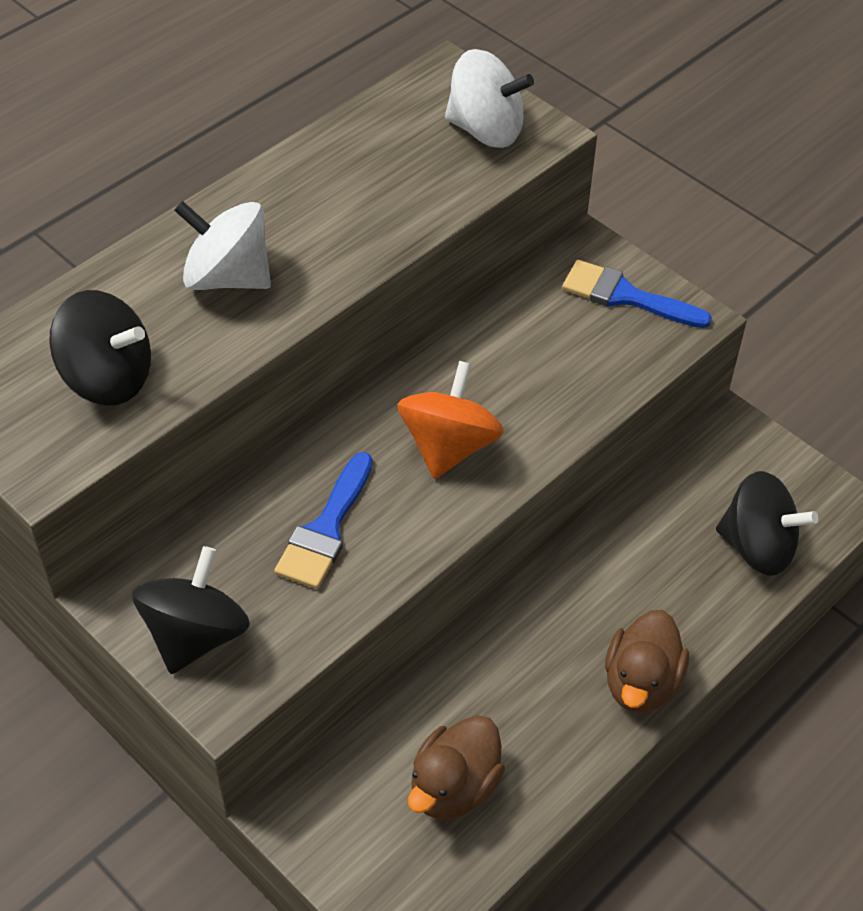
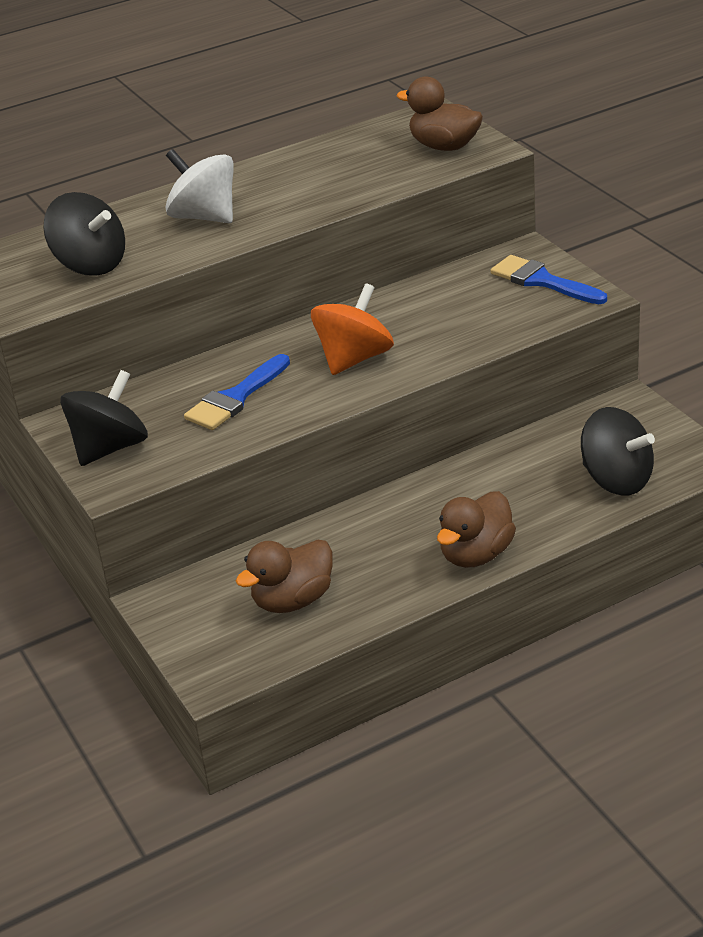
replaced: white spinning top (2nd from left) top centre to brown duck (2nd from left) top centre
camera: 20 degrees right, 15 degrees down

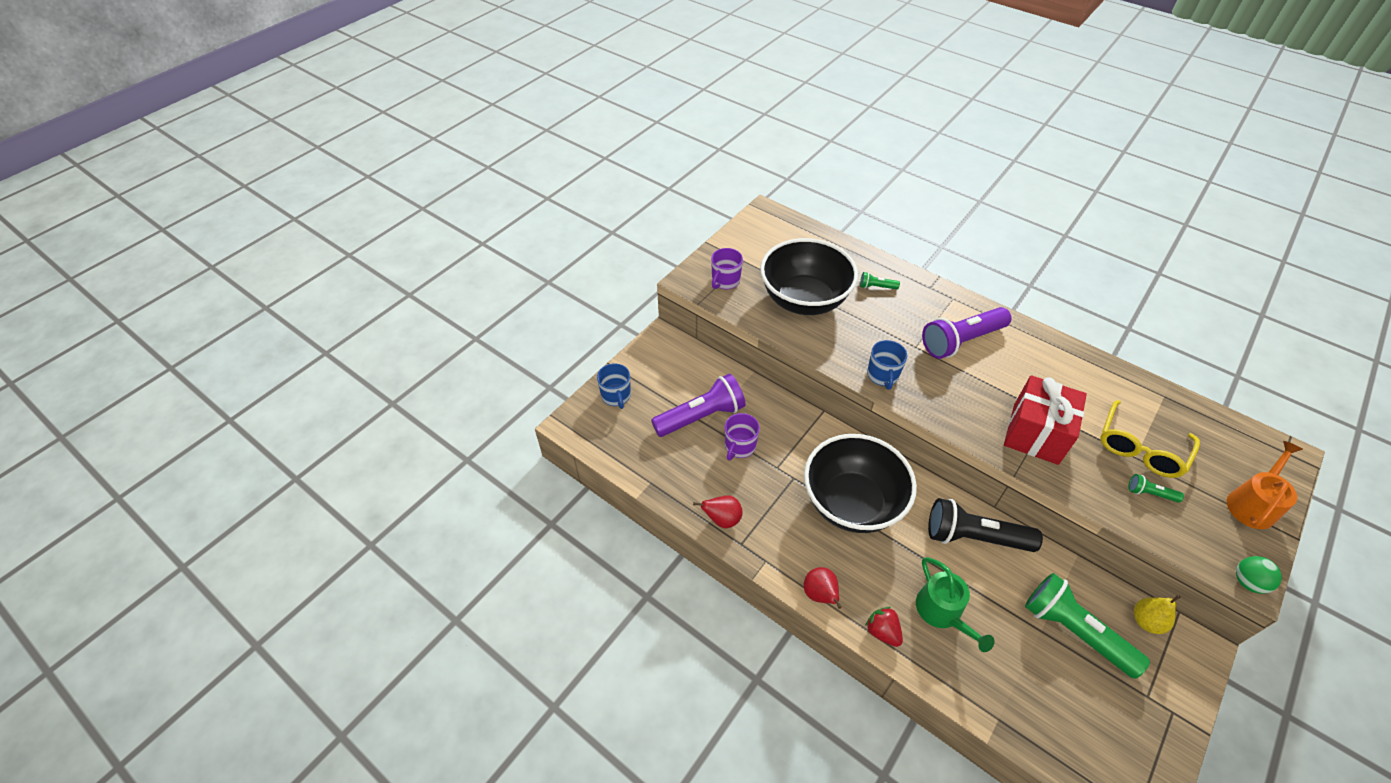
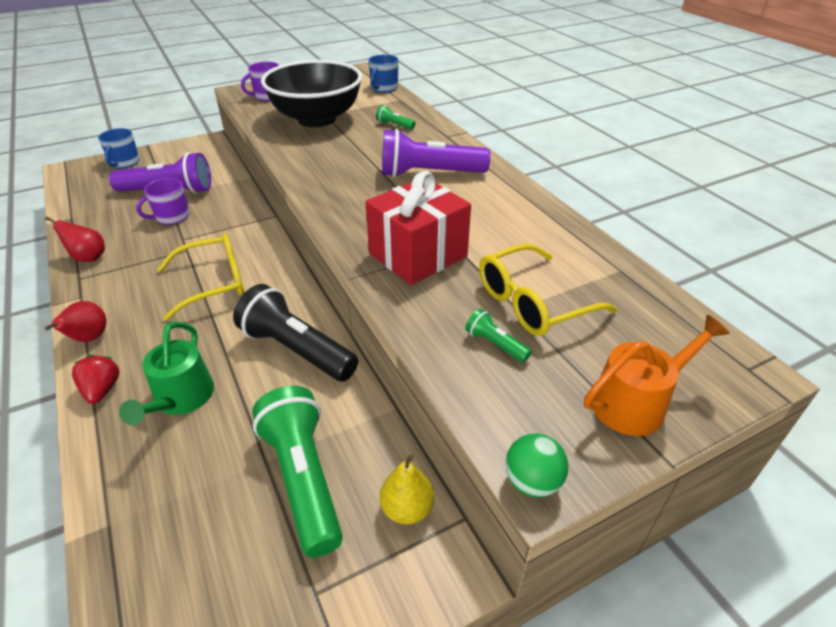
moved: blue mug (2nd from left) centre to top centre
replaced: black bowl (2nd from left) centre to yellow glasses (1st from left) middle left
camera: 25 degrees right, 10 degrees down

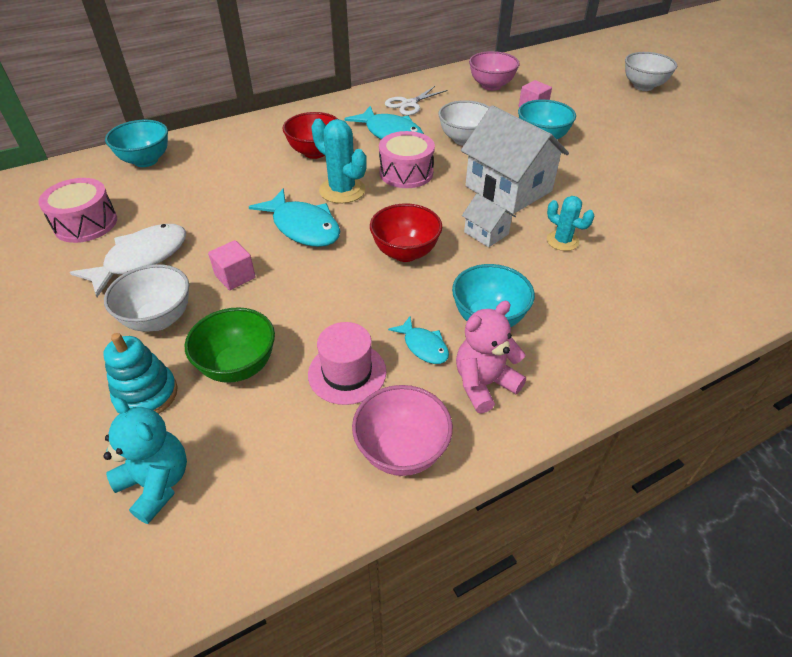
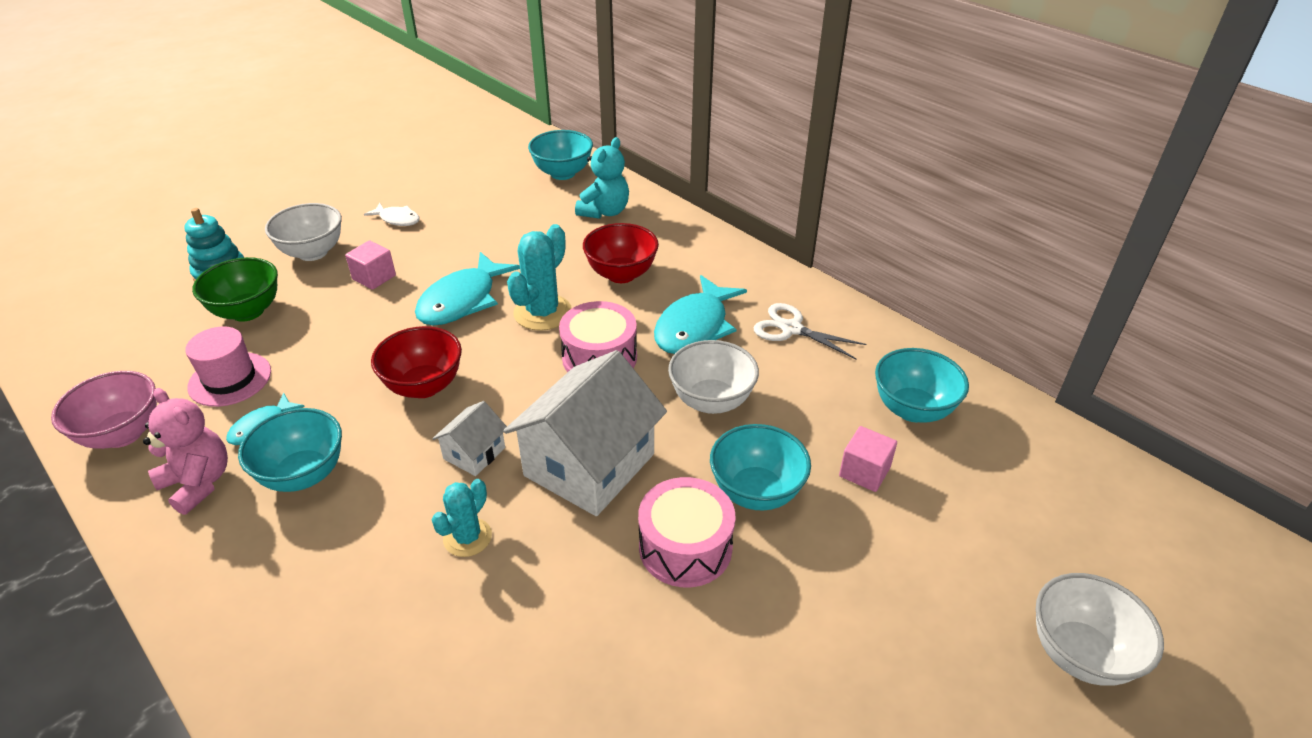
moved: turquoise teddy bear bottom left to top centre; pink drum (1st from left in the first image) top left to pink drum (2nd from left) bottom centre
recoloured: pink bowl (2nd from left) top centre to turquoise bowl (4th from left) middle right
resized: white fish middle left = top left x0.53
camera: 75 degrees right, 5 degrees down

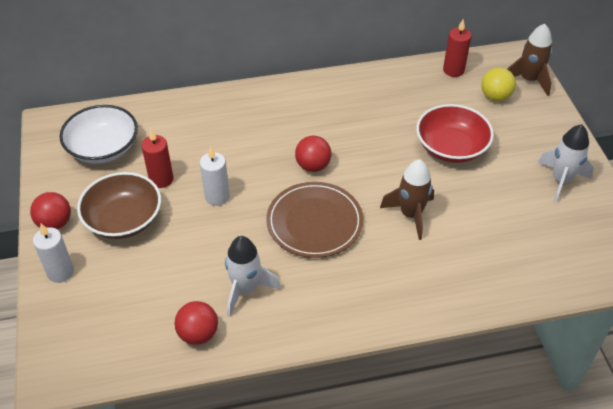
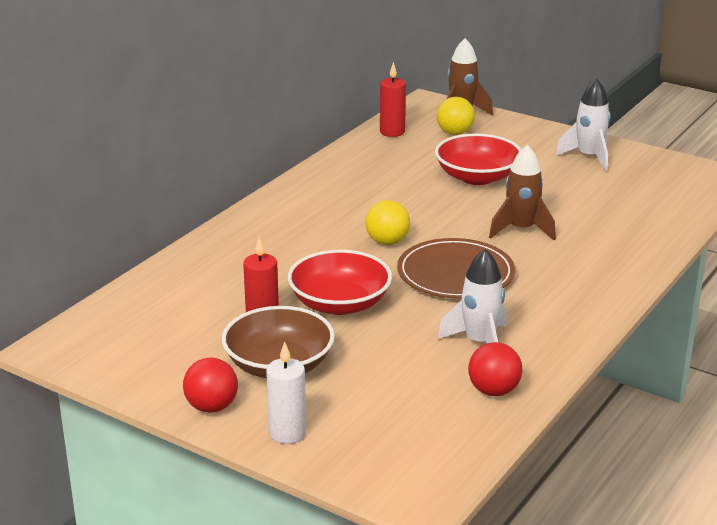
removed: white bowl top left
replaced: white candle (2nd from left) centre to red bowl (1st from left) centre
recoloured: red ball (3rd from left) centre to yellow ball (1st from left) centre
camera: 45 degrees left, 20 degrees down

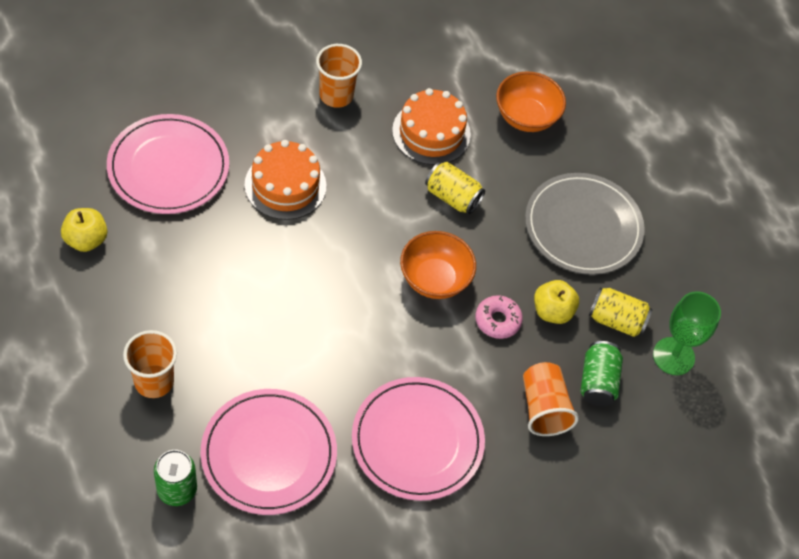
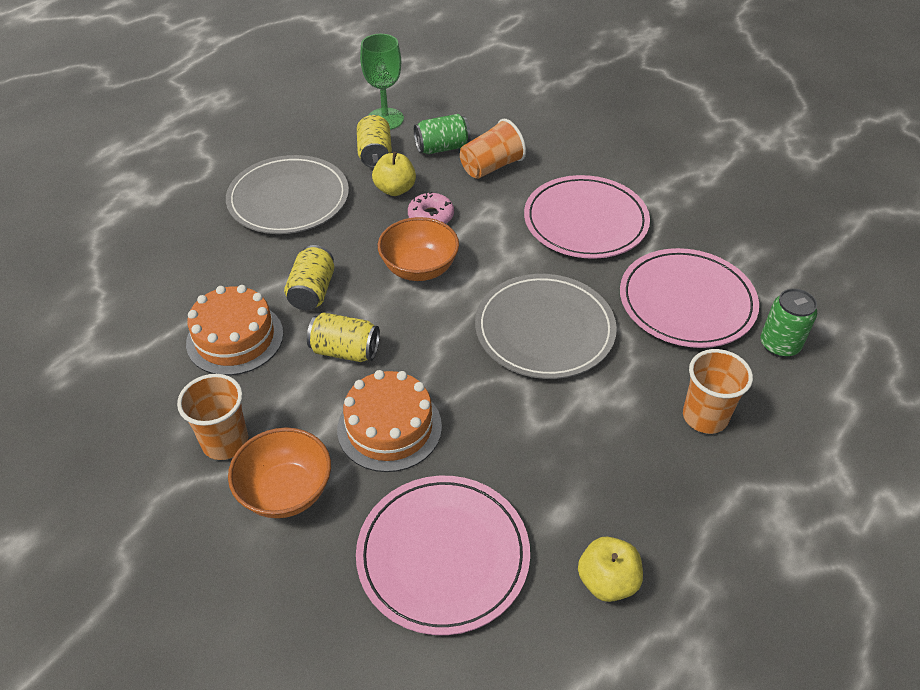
added: yellow can (2nd from left) centre; grey plate (2nd from left) centre
moved: orange bowl (2nd from left in the first image) top centre to orange bowl (1st from left) bottom left
camera: 110 degrees left, 10 degrees down

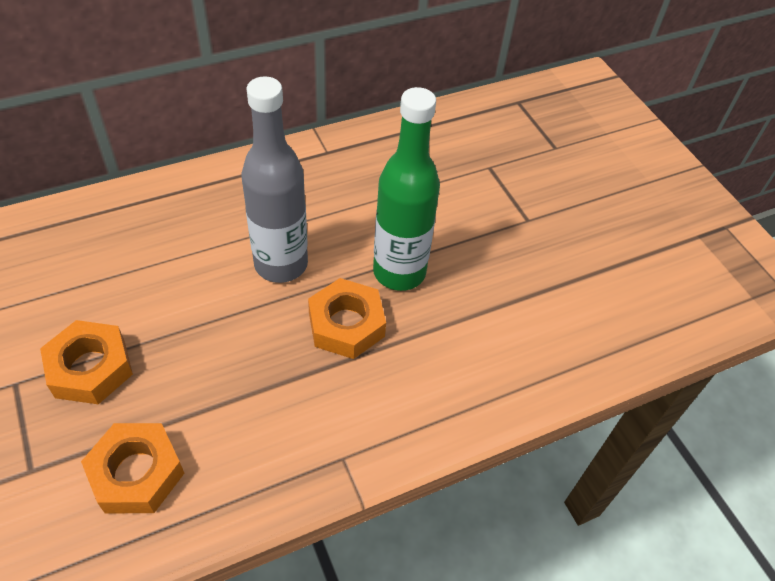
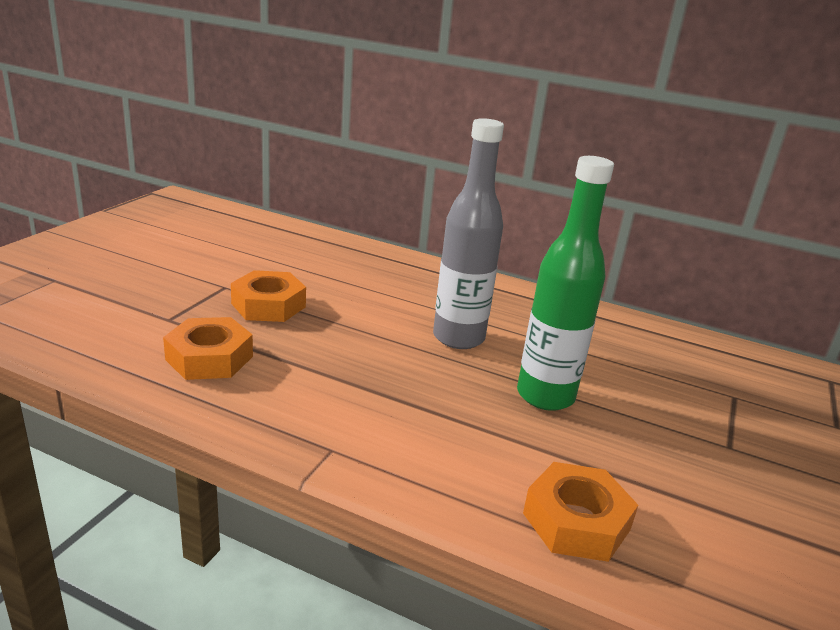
moved: orange nut (3rd from left) centre to bottom right
camera: 50 degrees right, 25 degrees down

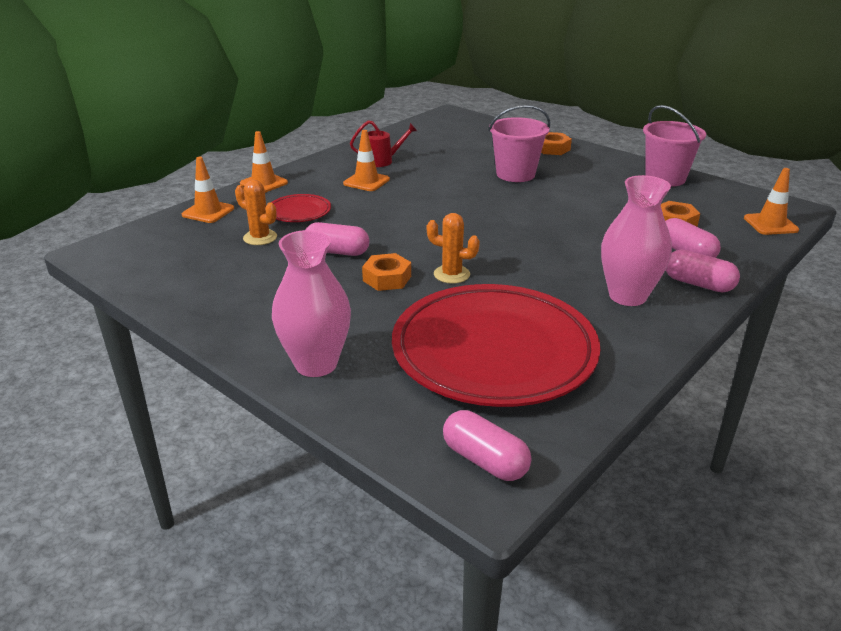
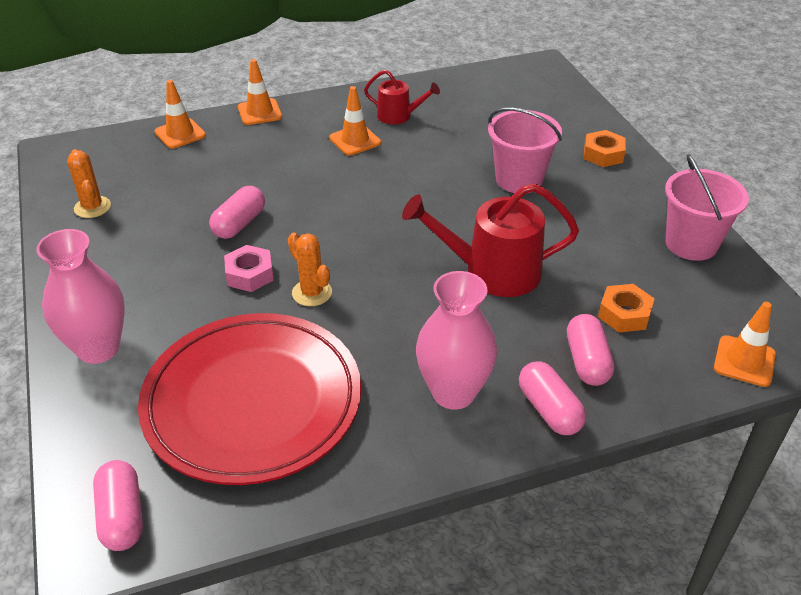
removed: red plate (1st from left) top centre
added: red watering can (2nd from left) centre
moved: orange cactus (1st from left) middle left to top left
recoloured: orange nut (1st from left) centre to pink nut middle left
turned: pink capsule (1st from left in the first image) centre = middle left 75 degrees clockwise
camera: 30 degrees right, 10 degrees up

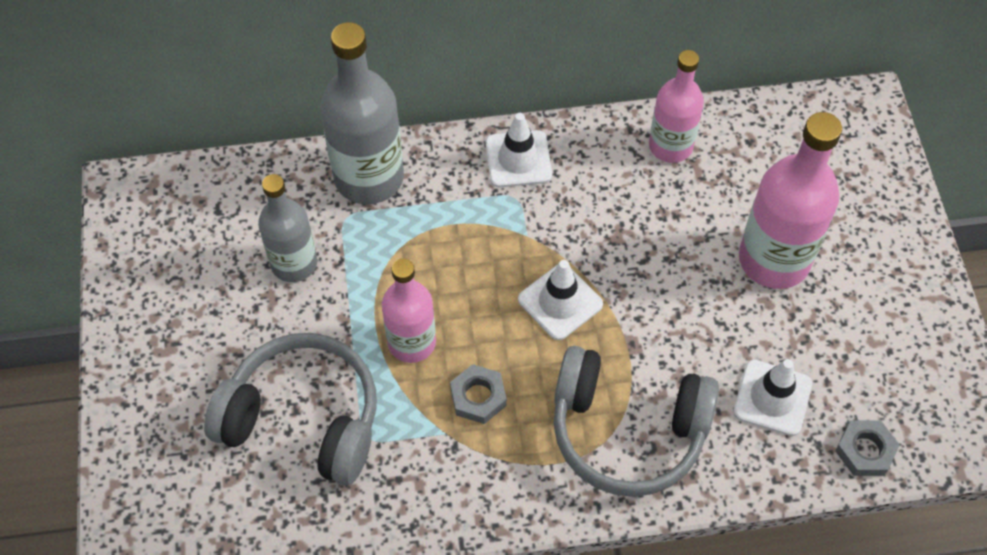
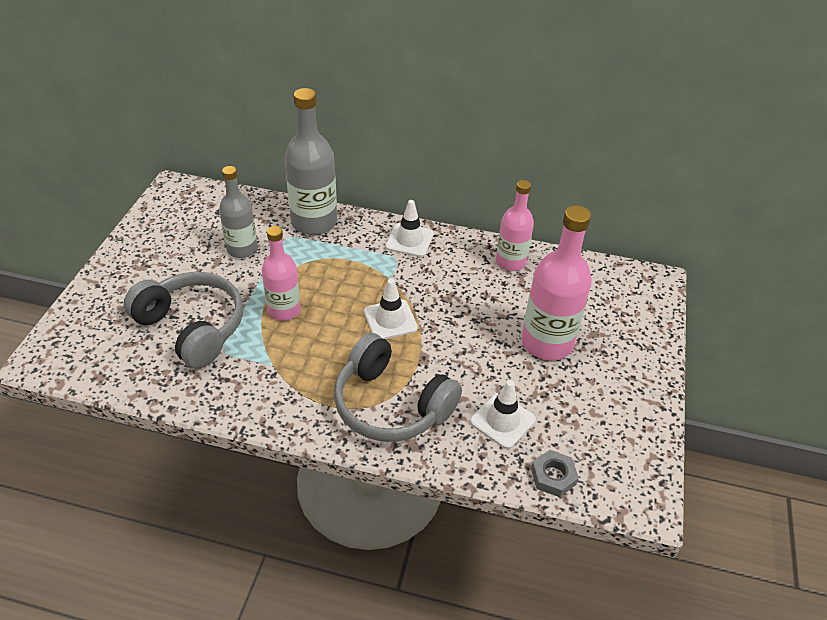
removed: grey nut (1st from left) bottom centre
camera: 20 degrees right, 15 degrees down

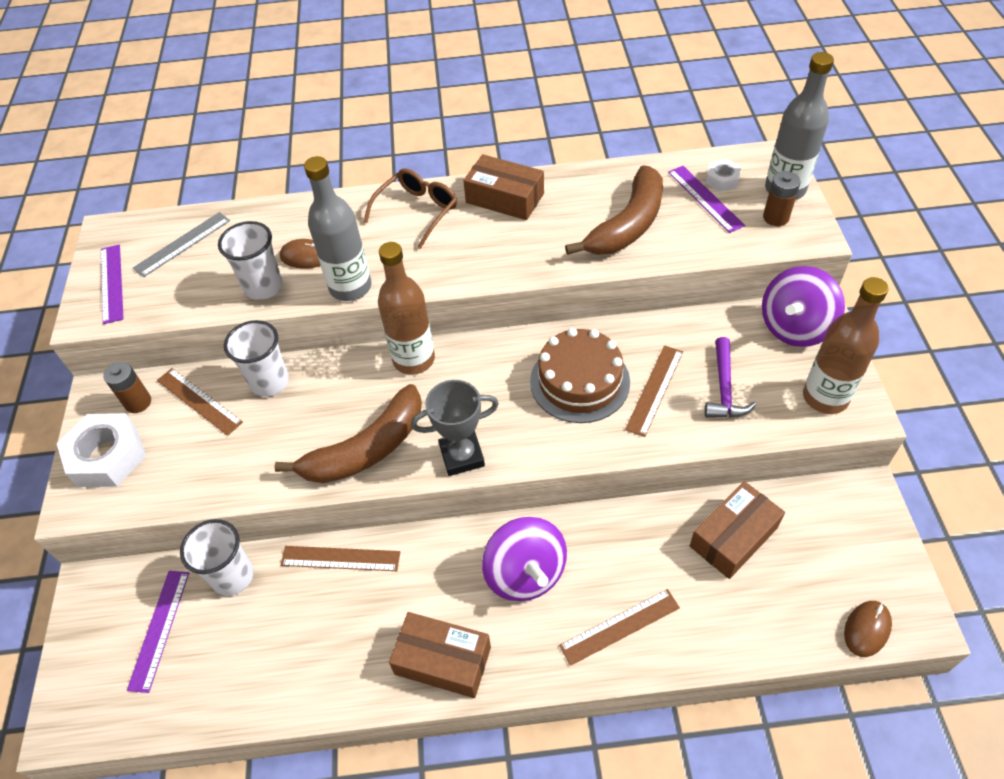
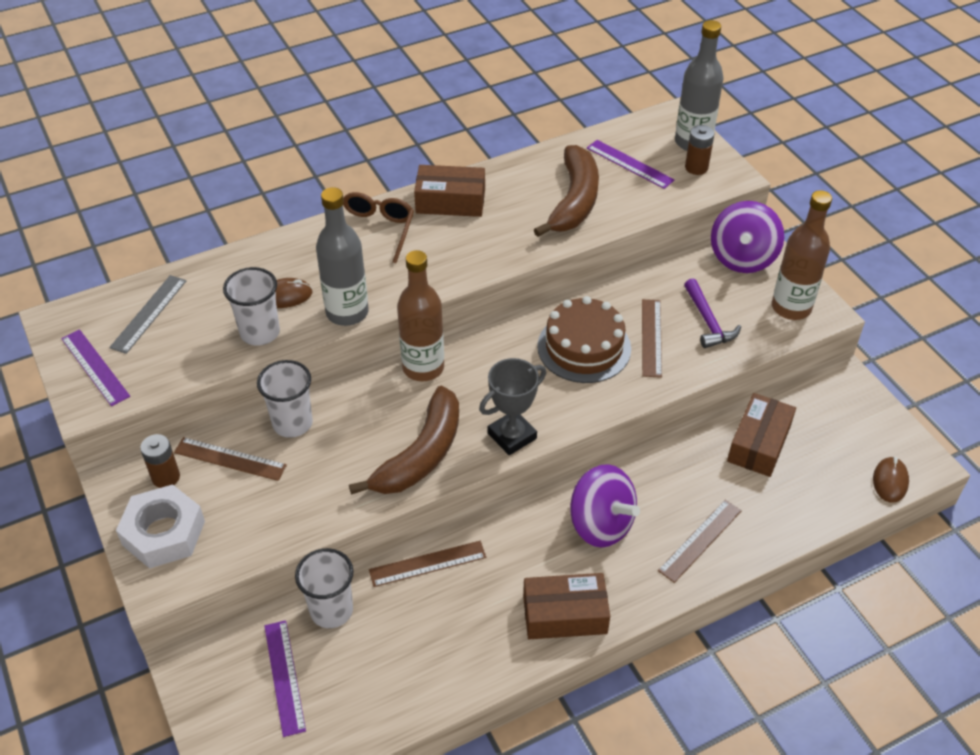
removed: white nut (2nd from left) top right
camera: 25 degrees left, 5 degrees down

